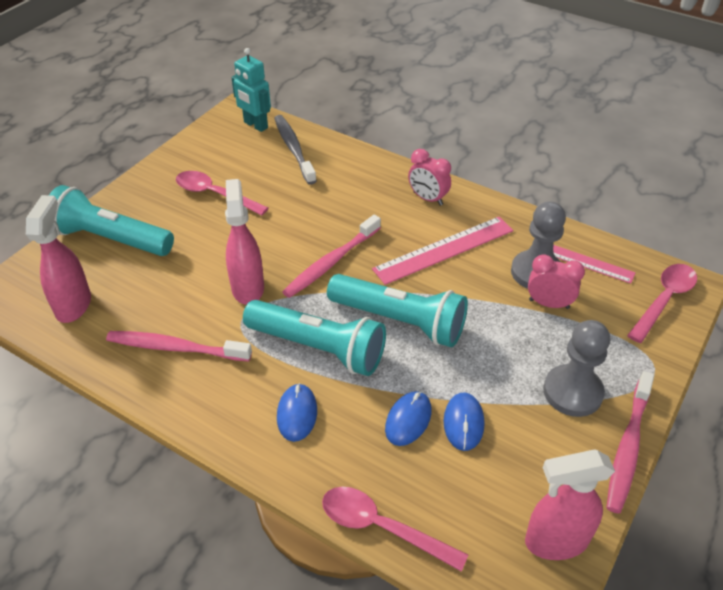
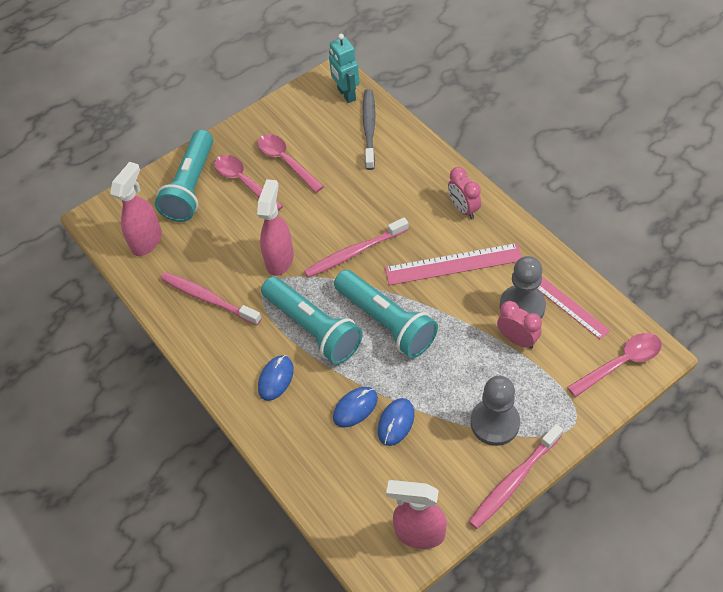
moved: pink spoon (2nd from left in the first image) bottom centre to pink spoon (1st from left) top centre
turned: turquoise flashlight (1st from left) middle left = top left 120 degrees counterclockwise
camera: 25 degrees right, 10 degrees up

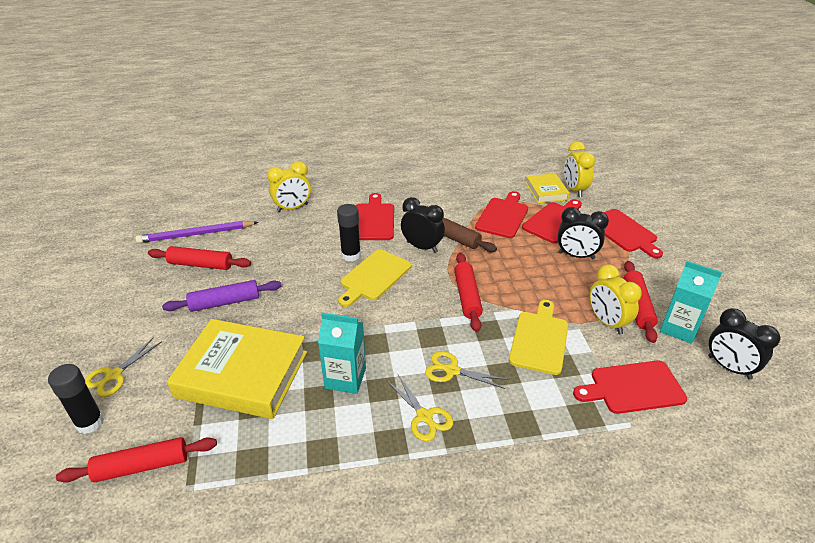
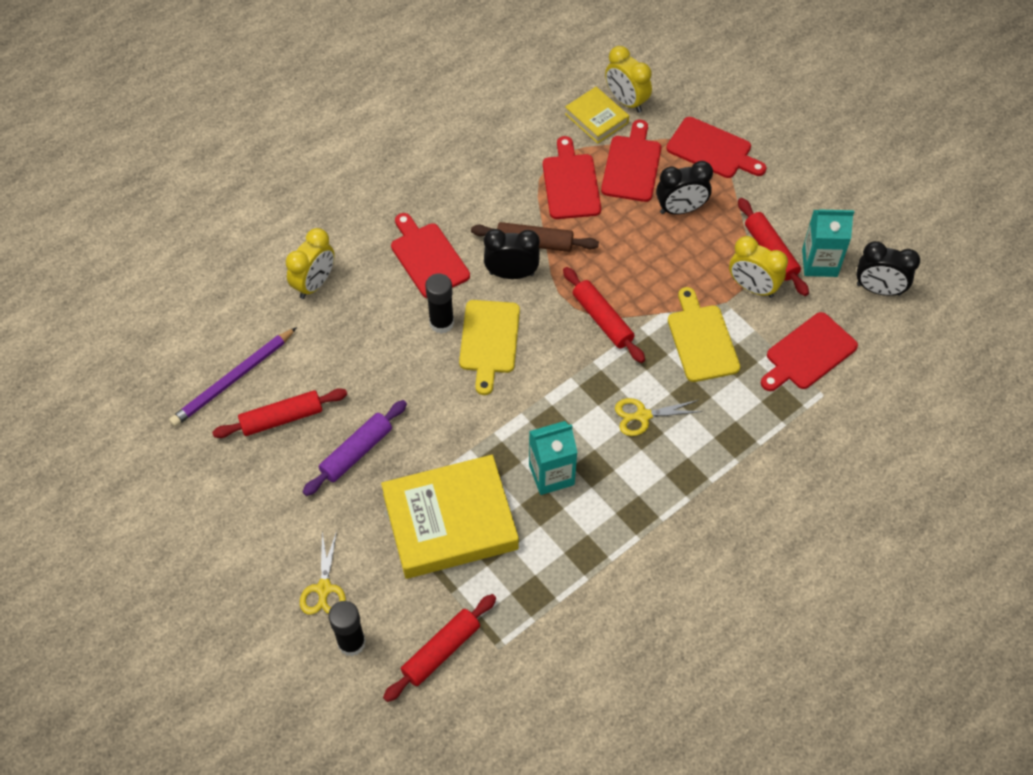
removed: yellow scissors (2nd from left) bottom centre
camera: 30 degrees left, 20 degrees up

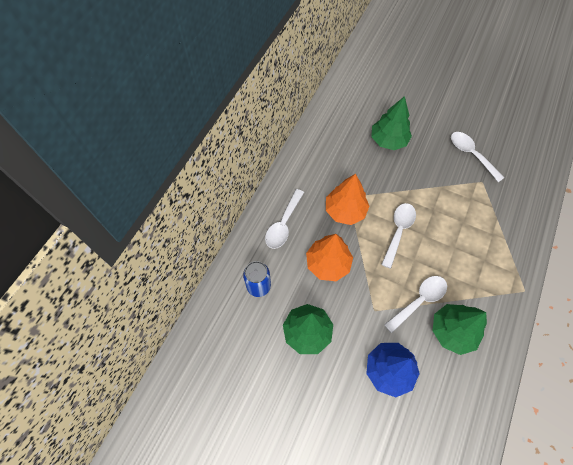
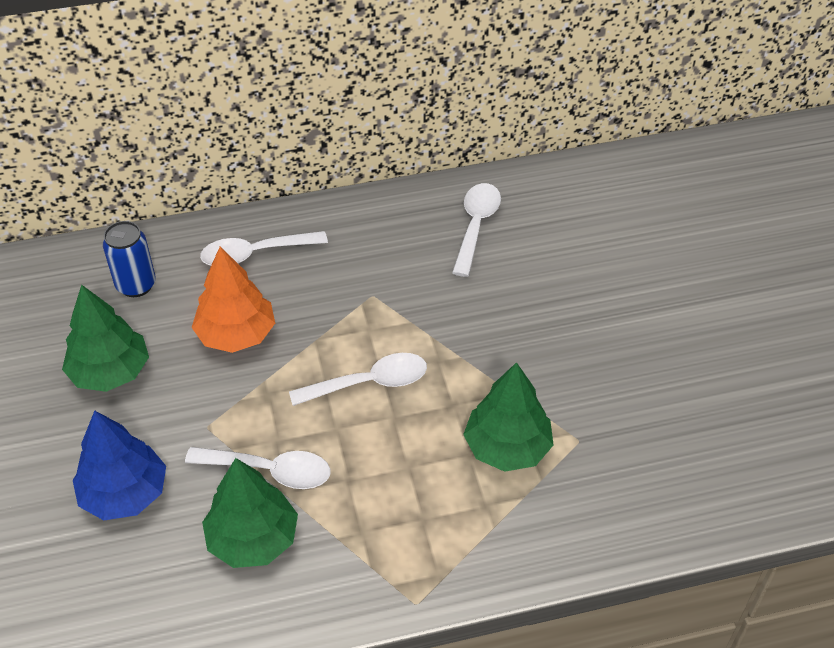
removed: orange tree (2nd from left) centre
moved: white spoon (4th from left) middle right to centre; green tree (2nd from left in the first image) top right to green tree (3rd from left) centre
camera: 50 degrees right, 15 degrees down

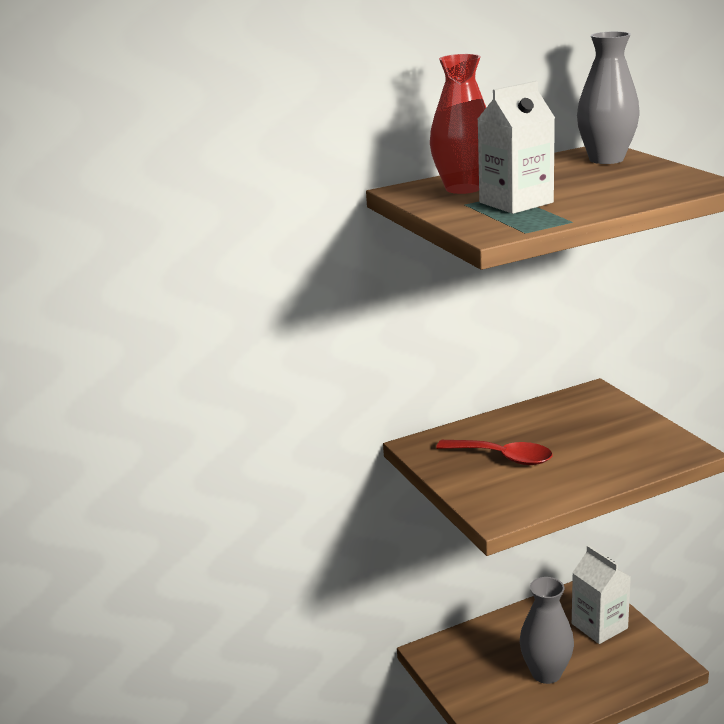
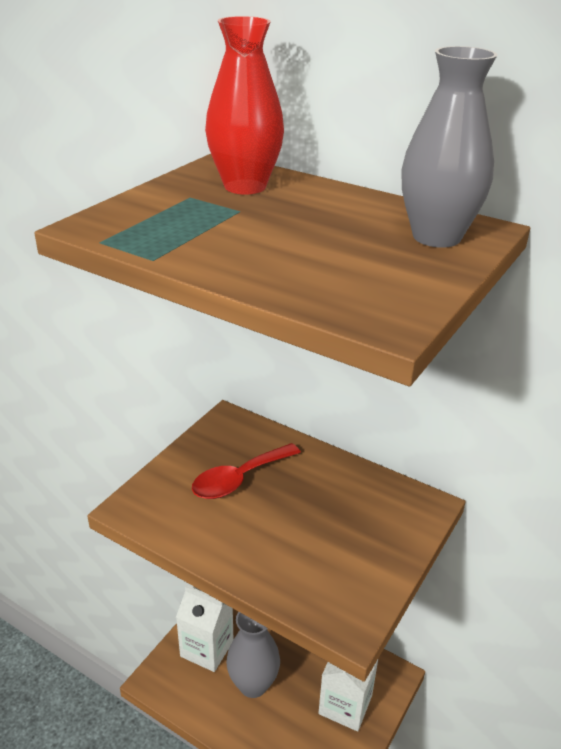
moved: white carton (1st from left) top right to bottom centre
turned: red spoon middle right = centre 60 degrees clockwise
camera: 55 degrees right, 10 degrees up

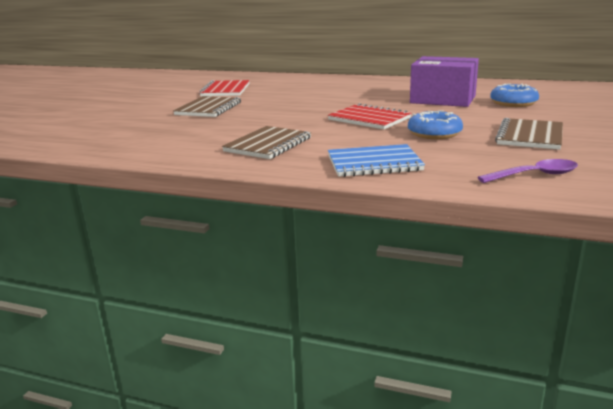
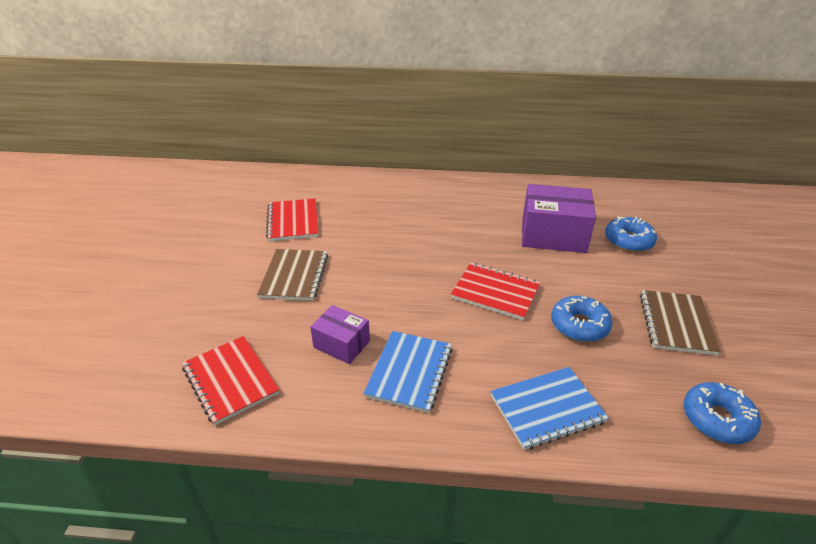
added: red notebook (1st from left) bottom left; purple box (1st from left) centre
replaced: purple spoon middle right to blue donut (3rd from left) bottom right
recoloured: brown notebook (2nd from left) centre to blue notebook (1st from left) bottom centre
camera: 15 degrees left, 15 degrees up

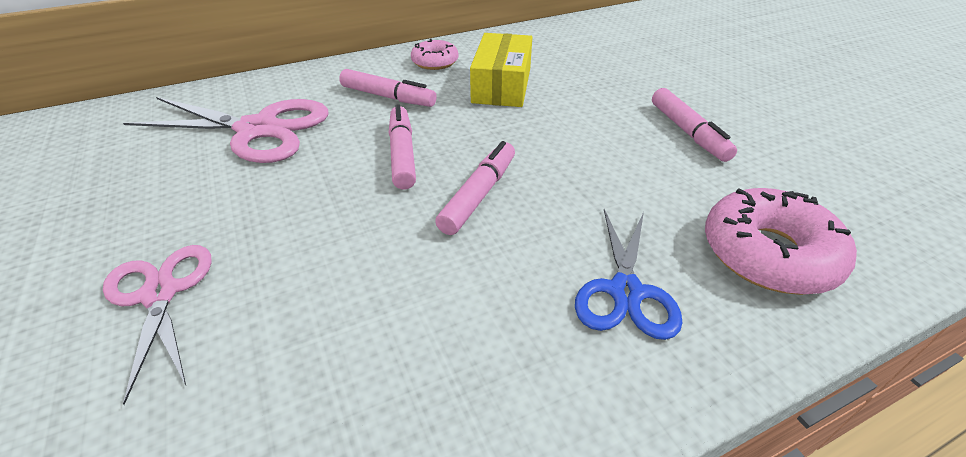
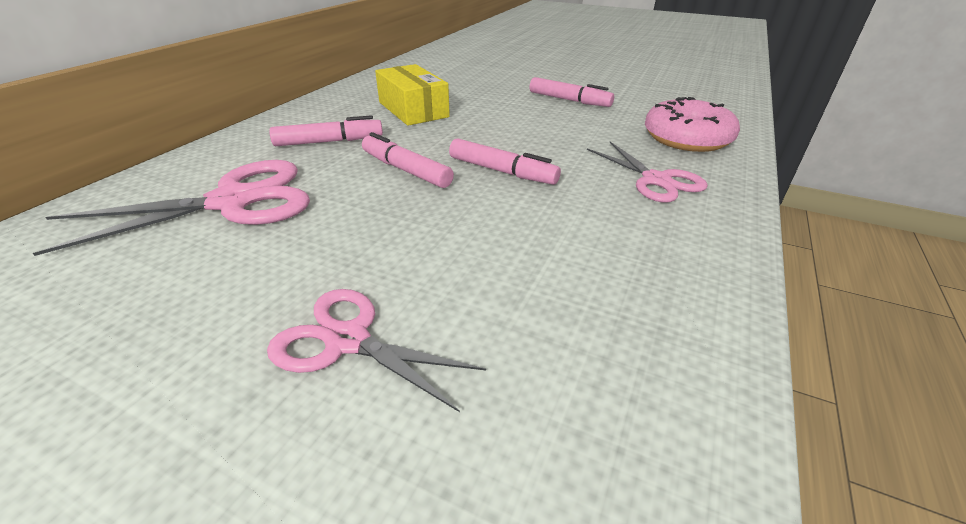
removed: pink donut (1st from left) top centre
recoloured: blue scissors centre to pink scissors (3rd from left) top right
turned: pink marker (3rd from left) centre = top centre 135 degrees clockwise
camera: 40 degrees left, 5 degrees down

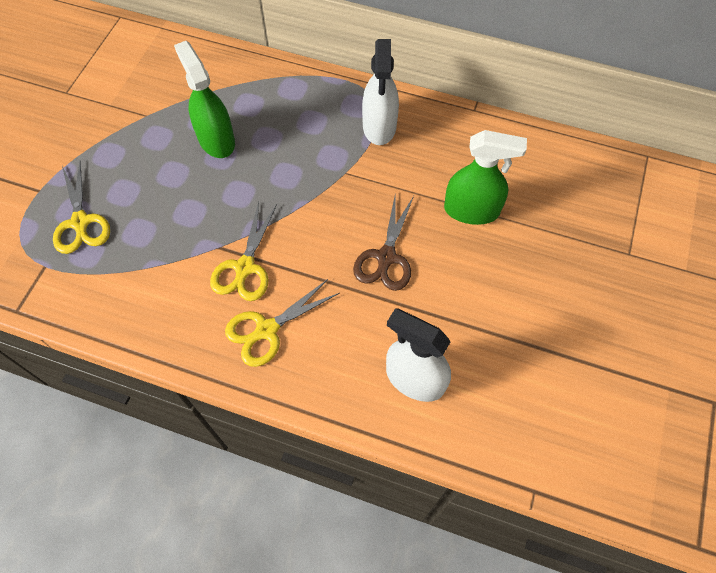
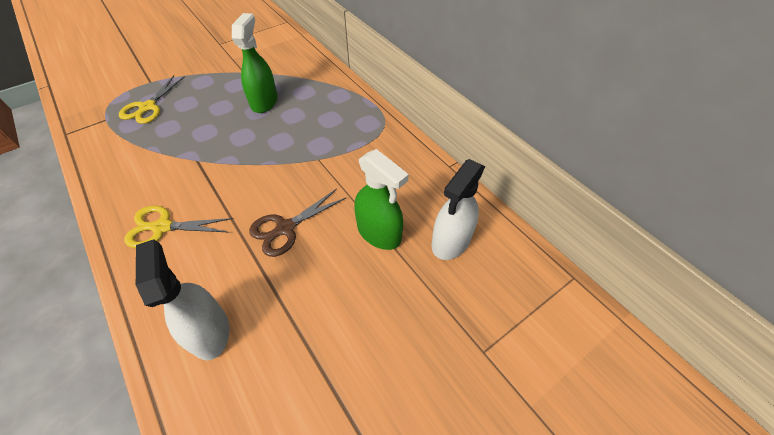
removed: yellow scissors (2nd from left) centre
moved: white spray bottle (1st from left in the first image) top centre to white spray bottle (2nd from left) centre
camera: 35 degrees right, 10 degrees down

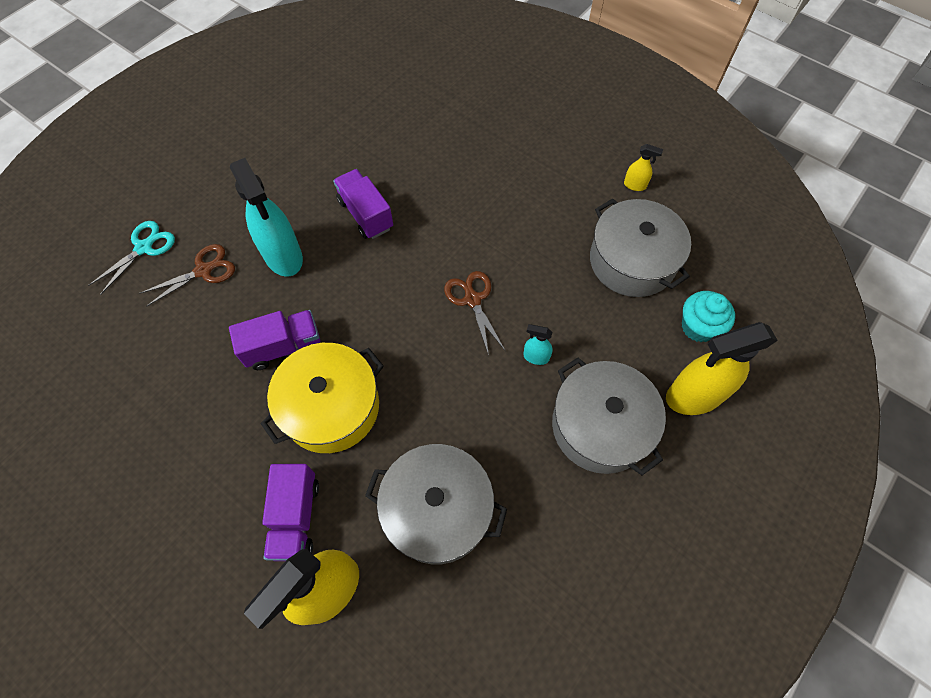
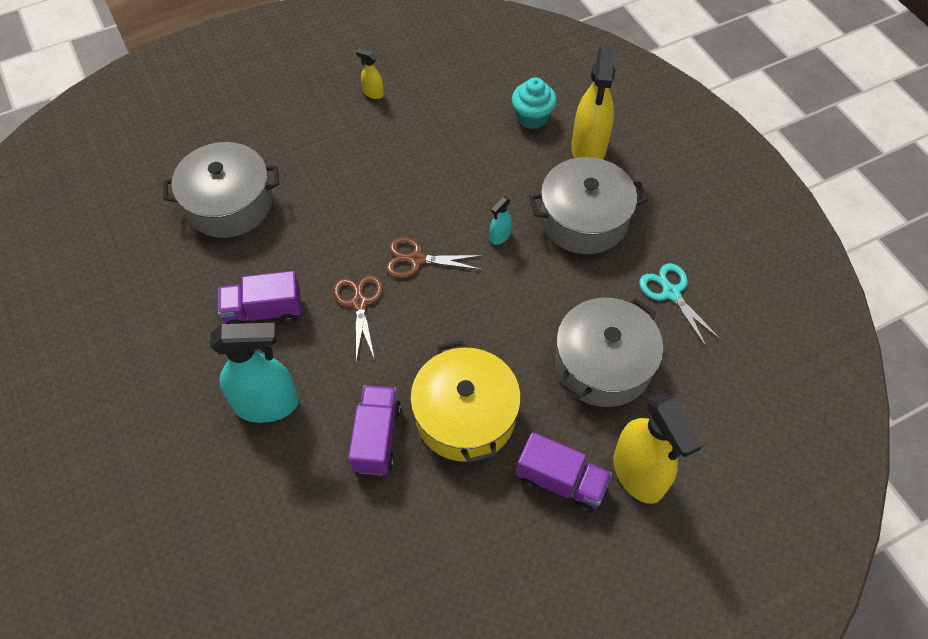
moved: grey pot (3rd from left in the first image) middle right to grey pot (1st from left) top left; brown scissors (1st from left) middle left to centre; turquoise scissors middle left to middle right
turned: yellow spray bottle (2nd from left in the first image) top right = top centre 105 degrees counterclockwise
camera: 65 degrees left, 5 degrees down

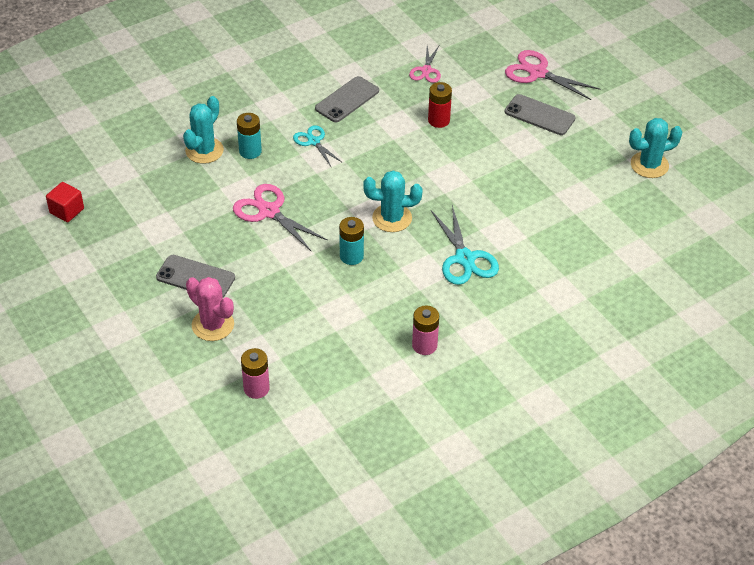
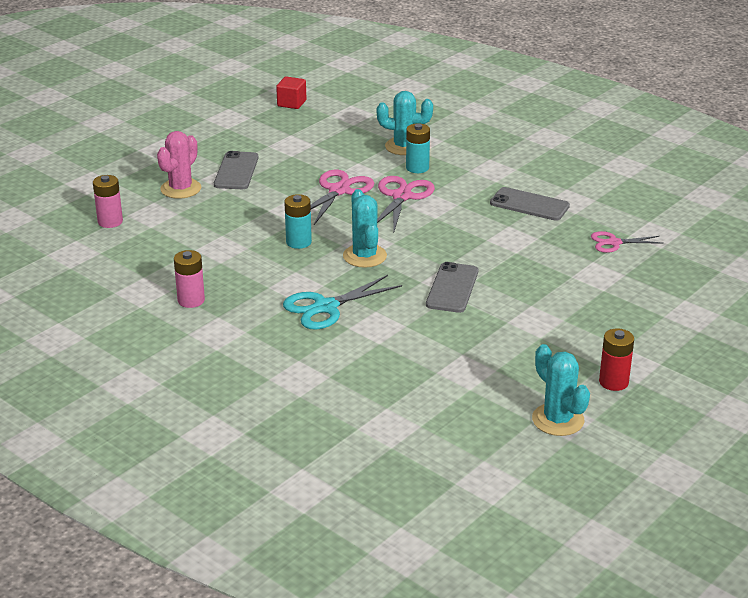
removed: turquoise scissors (1st from left) top centre
moved: pink scissors (3rd from left in the first image) top right to pink scissors (2nd from left) centre; grey phone (3rd from left in the first image) top right to grey phone (2nd from left) centre; red battery top centre to middle right
camera: 75 degrees right, 15 degrees down

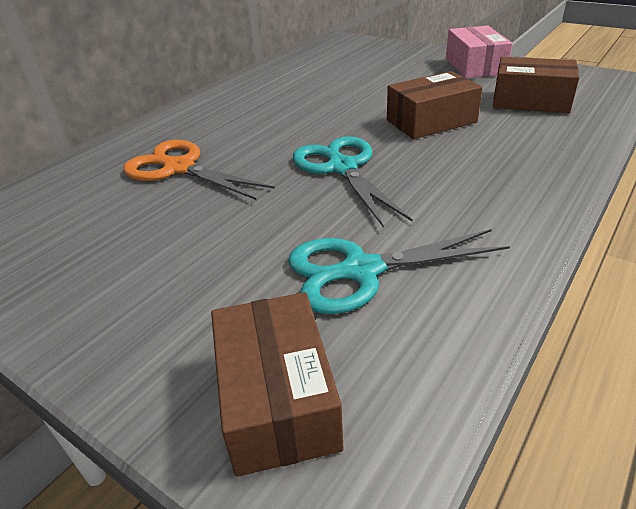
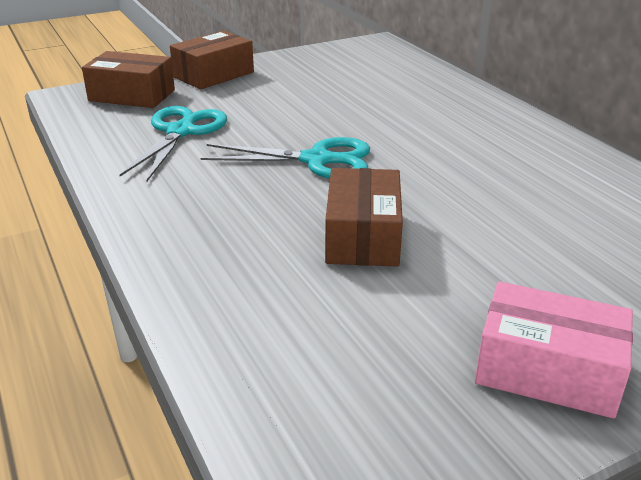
removed: orange scissors middle left
moved: brown box (3rd from left in the first image) top right to brown box (2nd from left) top left
camera: 115 degrees right, 5 degrees down

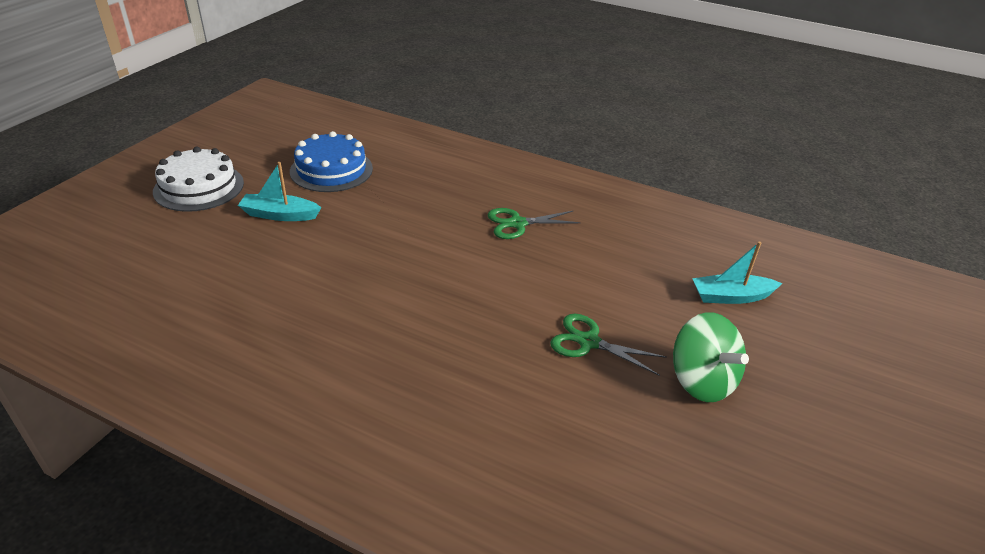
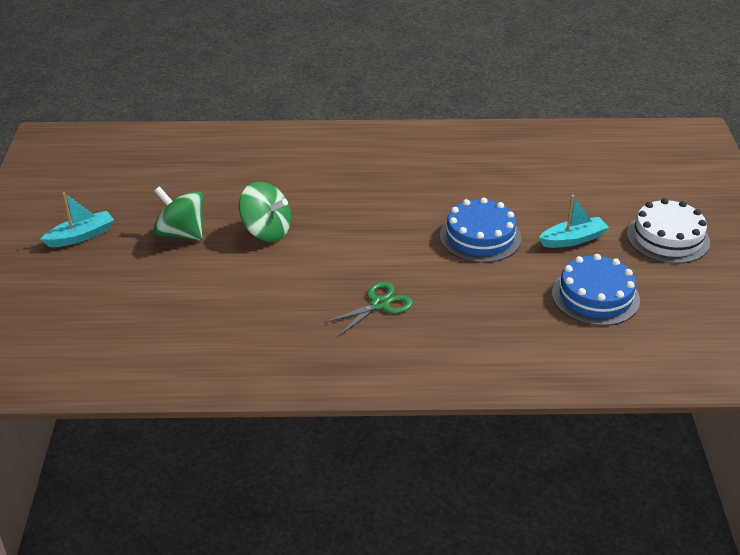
added: blue cake (1st from left) centre
moved: turquoise boat (2nd from left in the first image) middle right to turquoise boat (1st from left) middle left
replaced: green scissors (2nd from left) centre to green spinning top (2nd from left) centre
camera: 155 degrees right, 0 degrees up

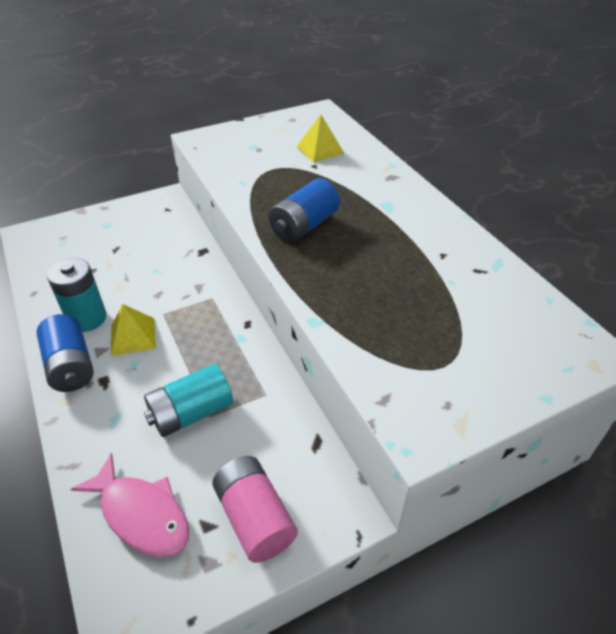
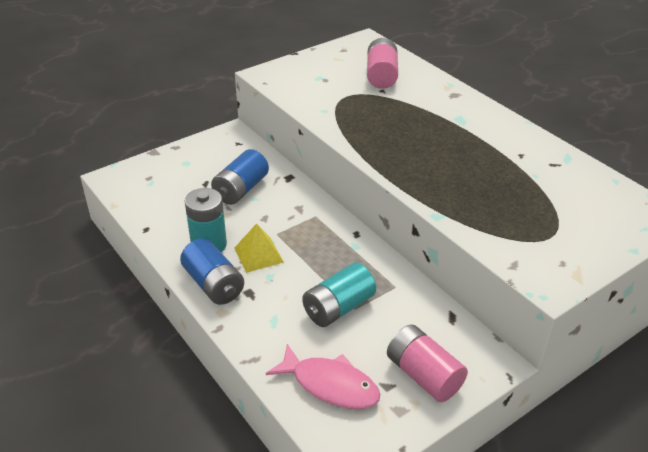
moved: blue battery (2nd from left) top centre to centre
replaced: yellow pyramid (2nd from left) top centre to pink battery (1st from left) top centre
camera: 10 degrees left, 5 degrees down

